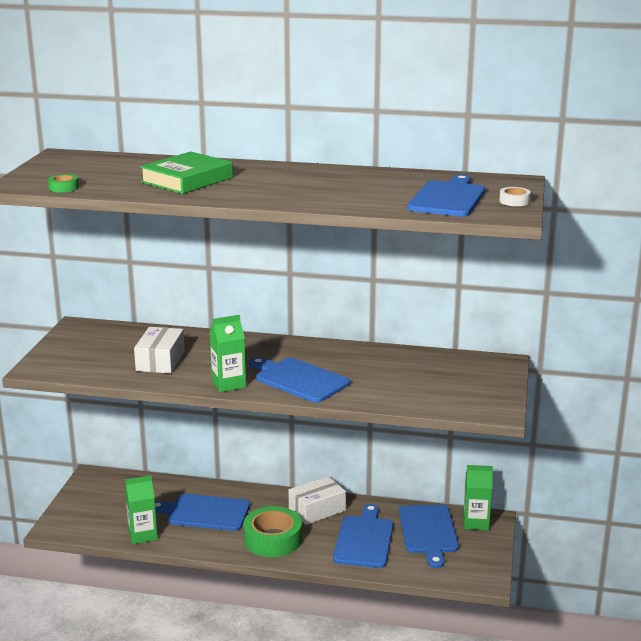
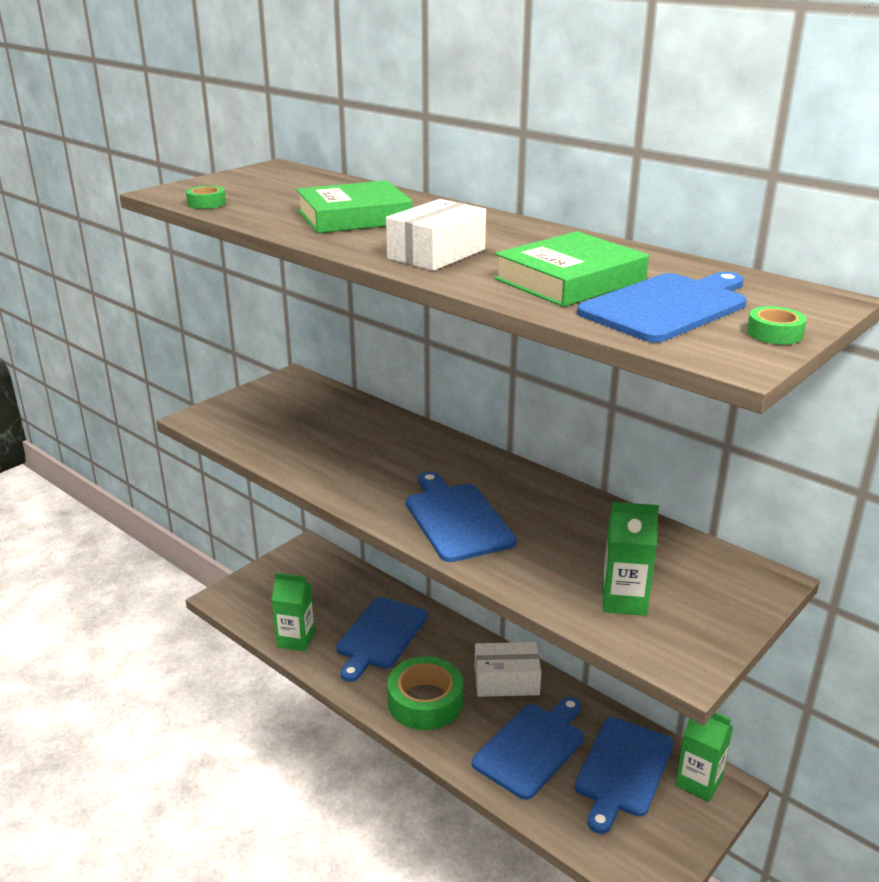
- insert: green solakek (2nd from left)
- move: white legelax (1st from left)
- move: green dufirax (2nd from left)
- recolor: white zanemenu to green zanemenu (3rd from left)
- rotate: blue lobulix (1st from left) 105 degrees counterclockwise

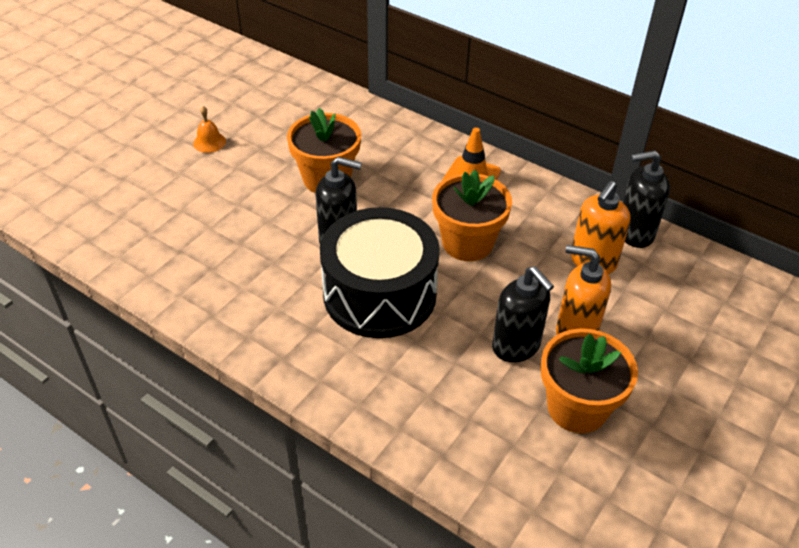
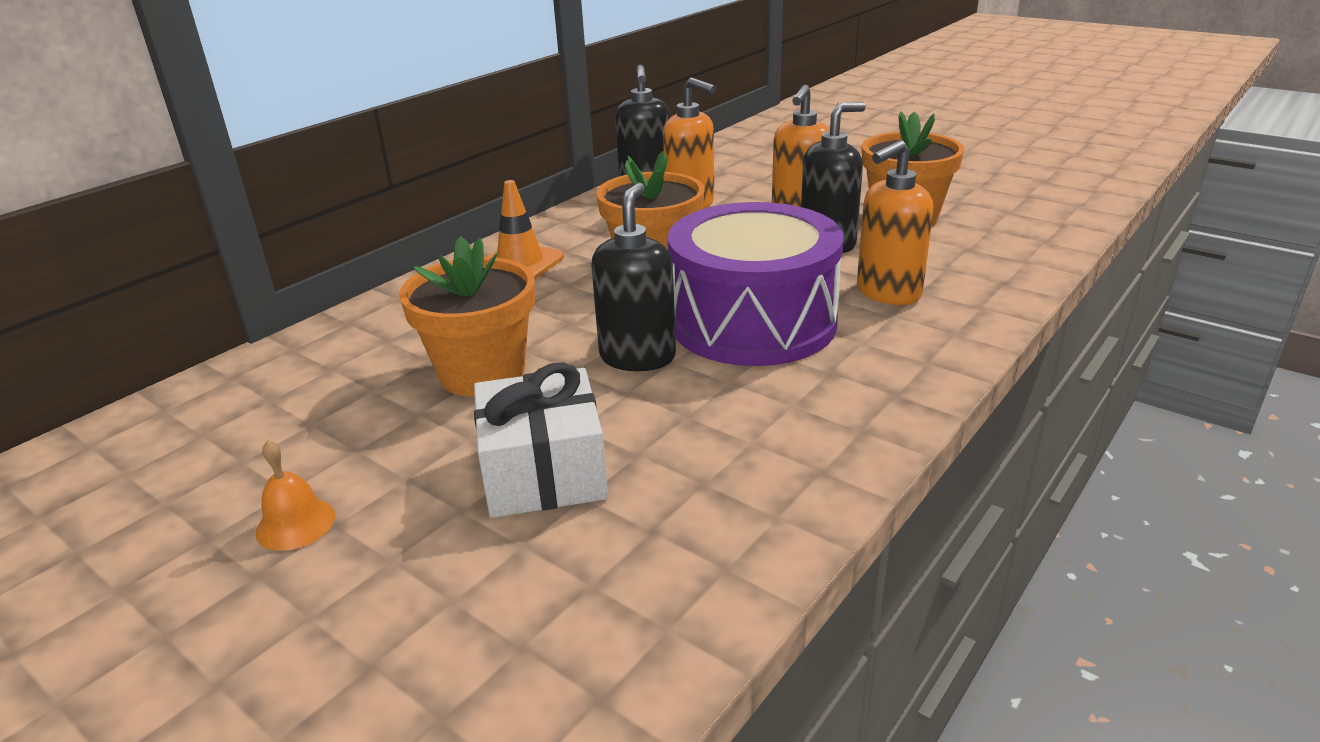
- insert: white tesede
- insert: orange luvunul (3rd from left)
- recolor: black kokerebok to purple kokerebok

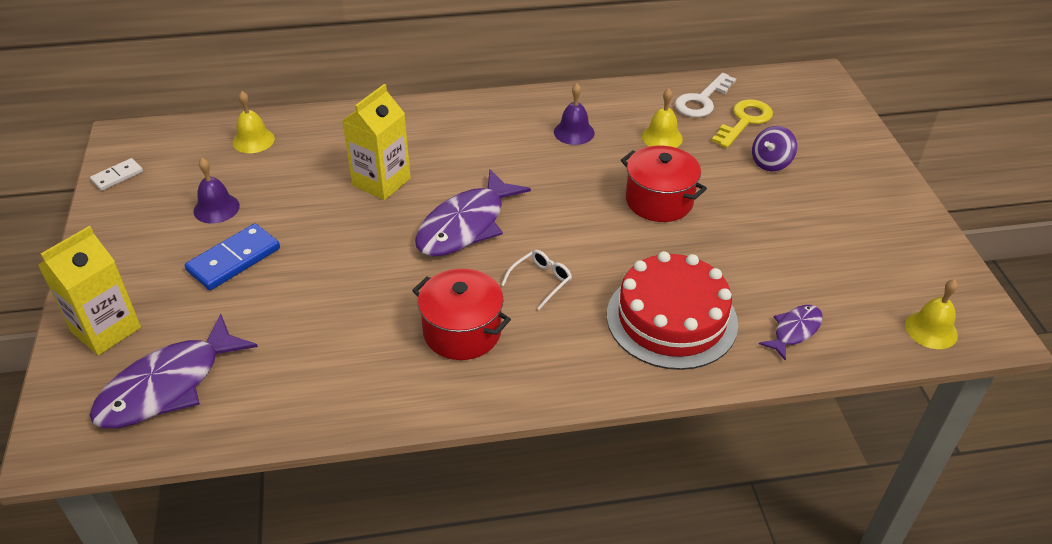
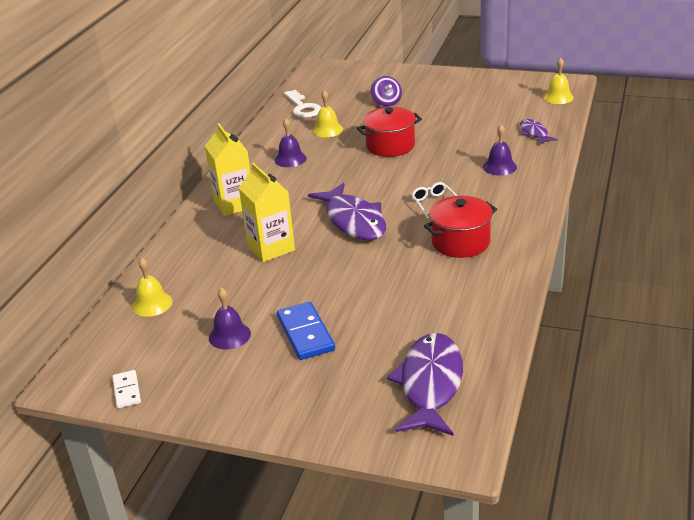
- delete: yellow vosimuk
- move: yellow dufirax (1st from left)
- replace: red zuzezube to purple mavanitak (3rd from left)
- rotate: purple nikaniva (1st from left in the first image) 150 degrees counterclockwise

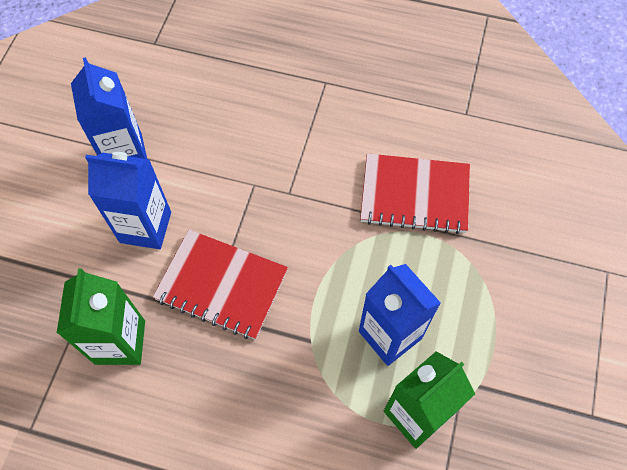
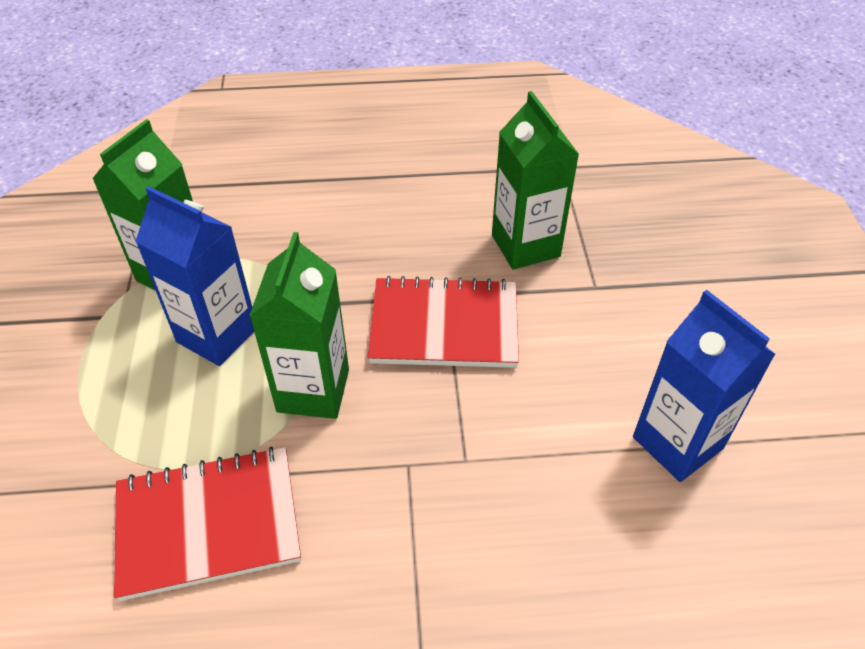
- delete: blue dufirax (2nd from left)
- insert: green dufirax (2nd from left)

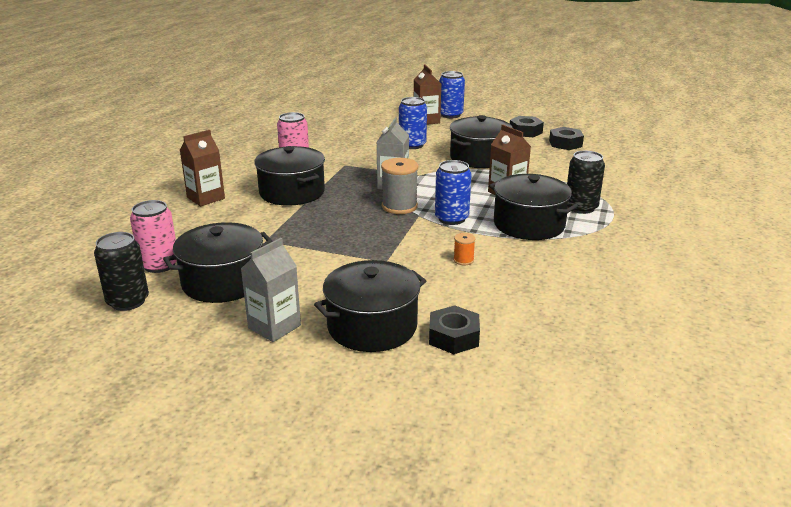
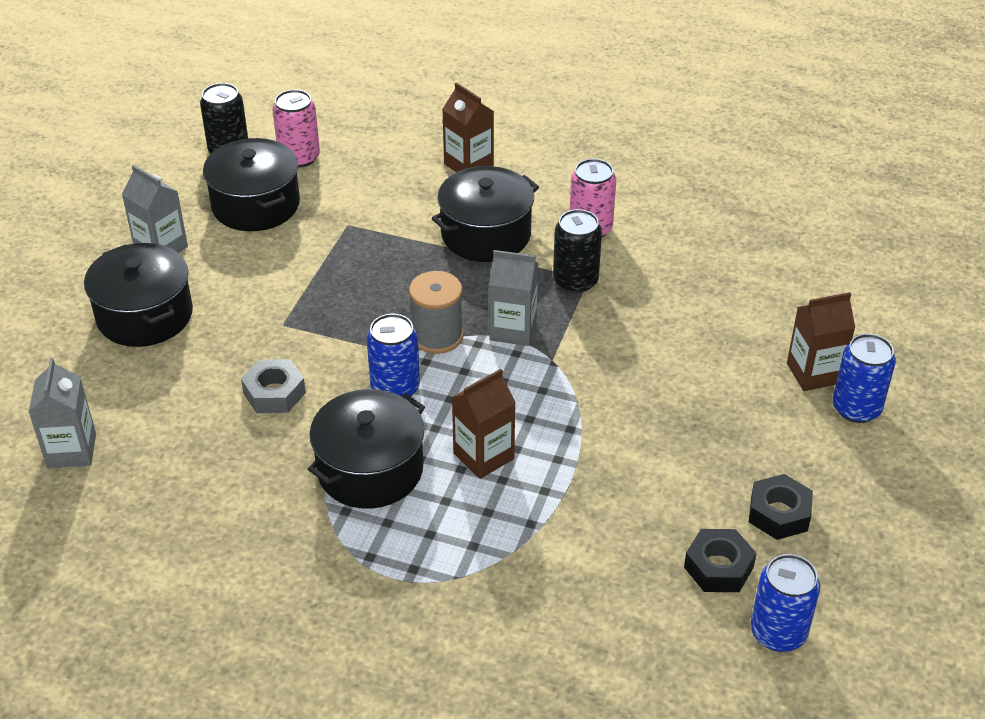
- delete: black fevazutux (1st from left)
- delete: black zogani (4th from left)
- insert: grey dufirax (1st from left)
- move: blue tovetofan (1st from left in the first image) to blue tovetofan (2nd from left)
- move: black tovetofan (2nd from left)
- replace: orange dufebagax to grey fevazutux

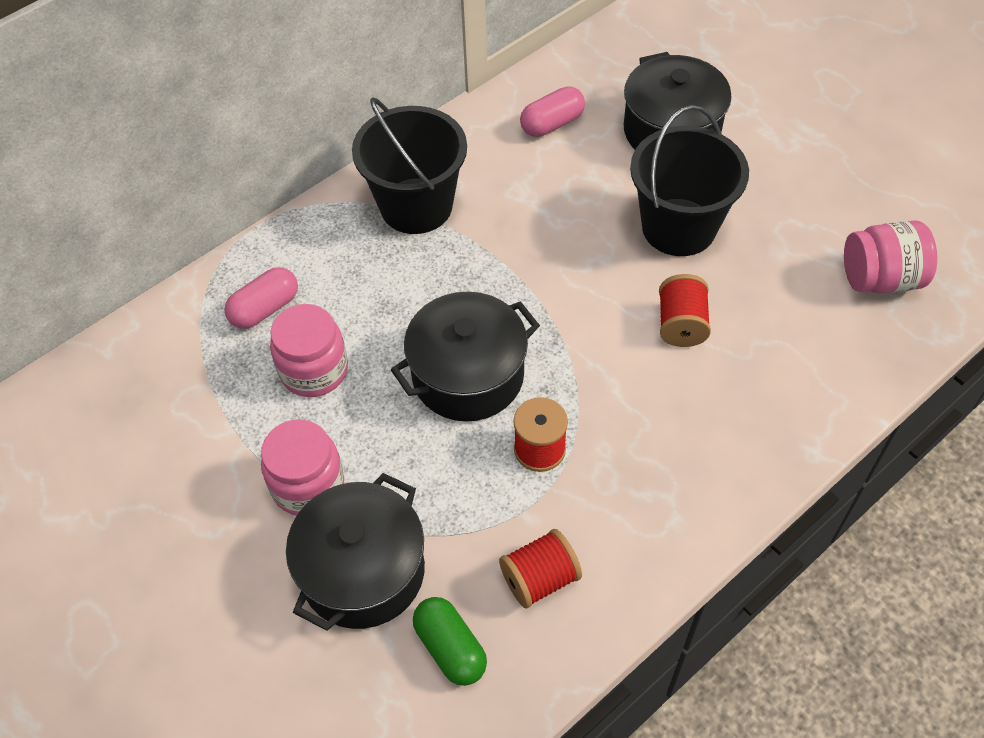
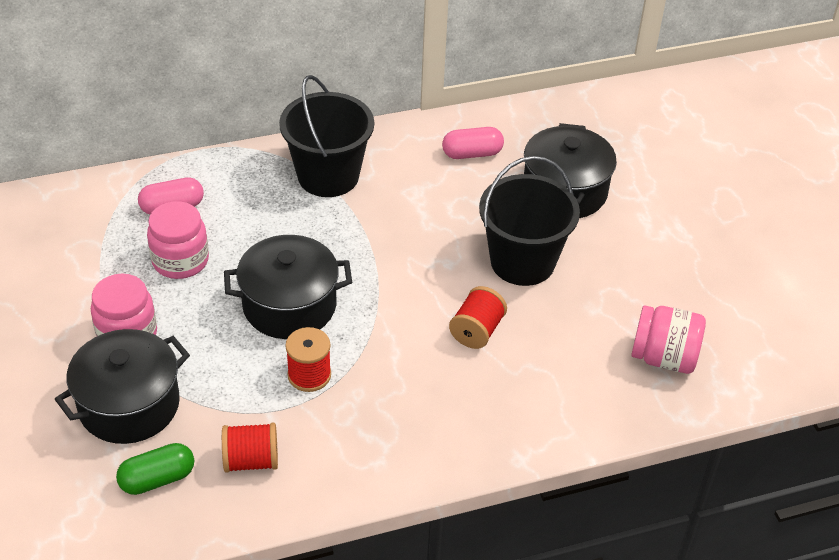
- rotate: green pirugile 75 degrees clockwise

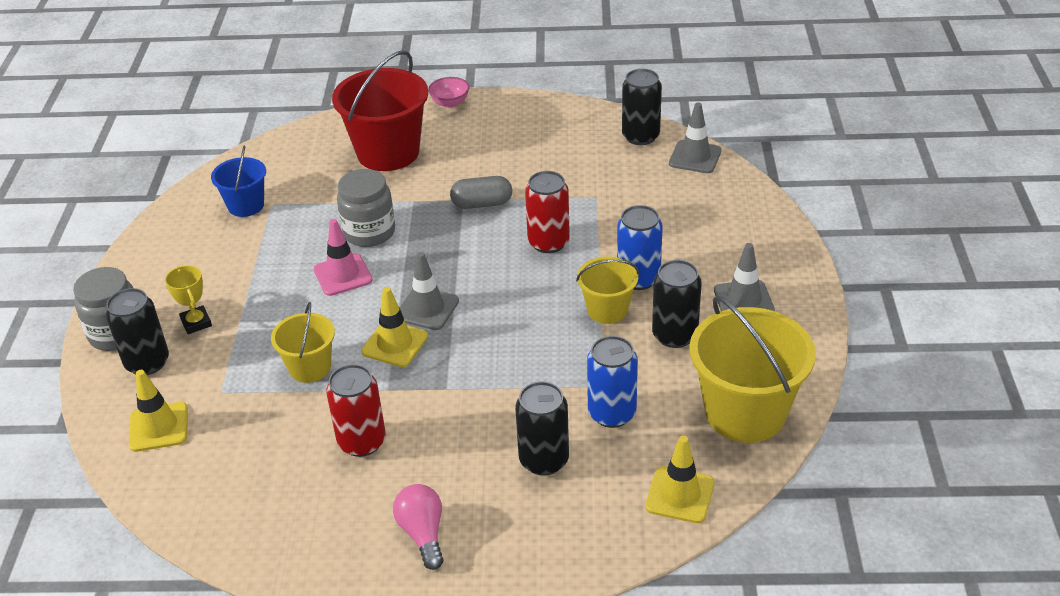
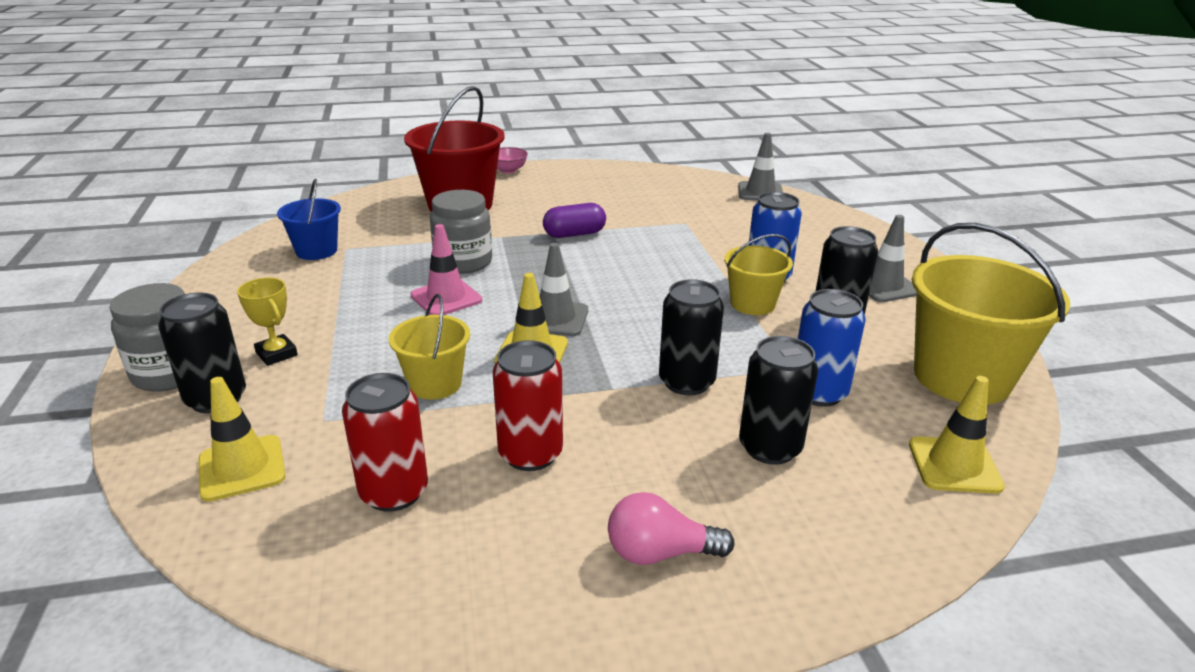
- move: red tovetofan (2nd from left in the first image) to red tovetofan (1st from left)
- move: black tovetofan (3rd from left in the first image) to black tovetofan (2nd from left)
- recolor: grey pirugile to purple pirugile
- rotate: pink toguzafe 60 degrees counterclockwise

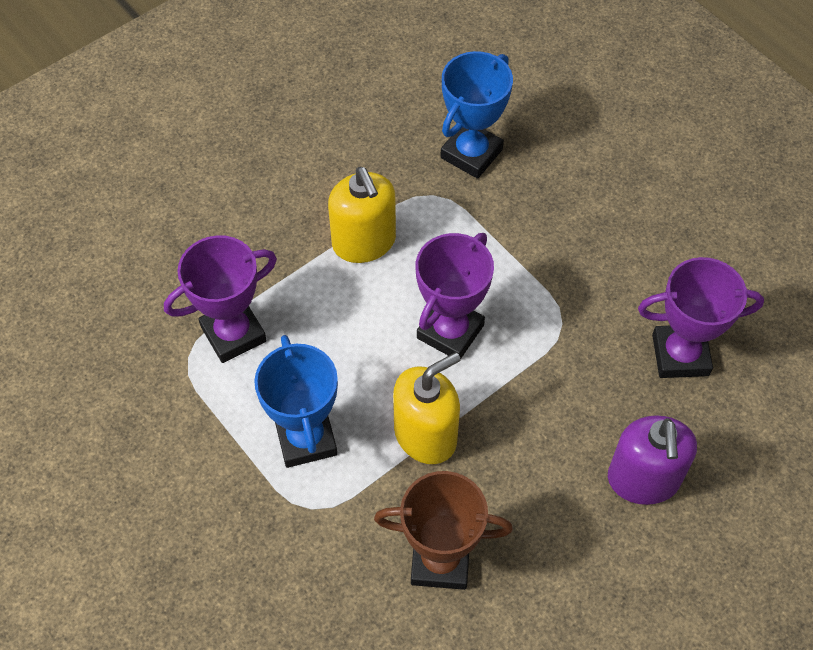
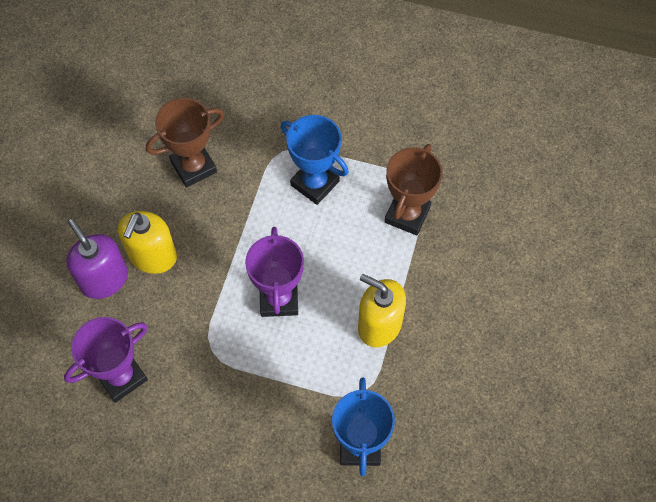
- move: yellow luvunul (2nd from left in the first image) to yellow luvunul (1st from left)
- recolor: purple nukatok (1st from left) to brown nukatok (2nd from left)

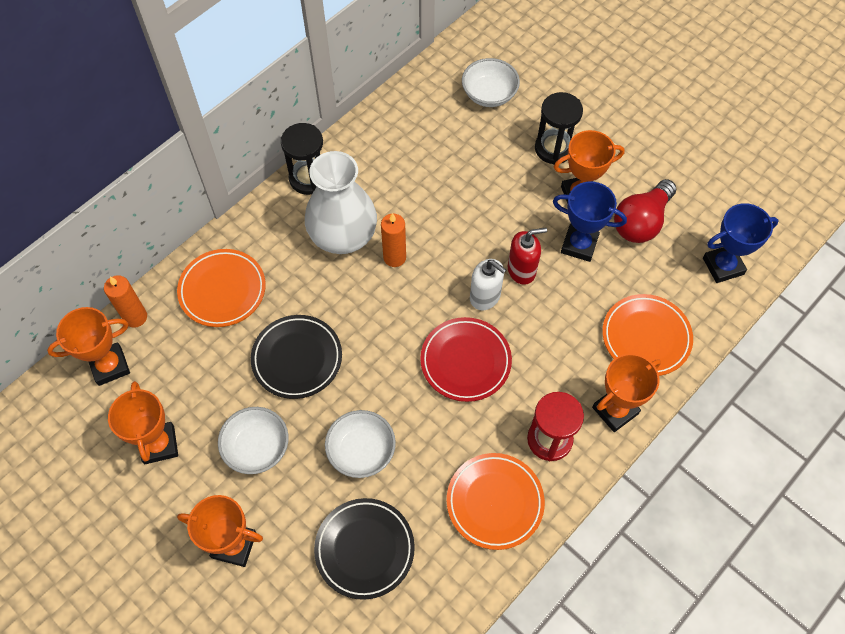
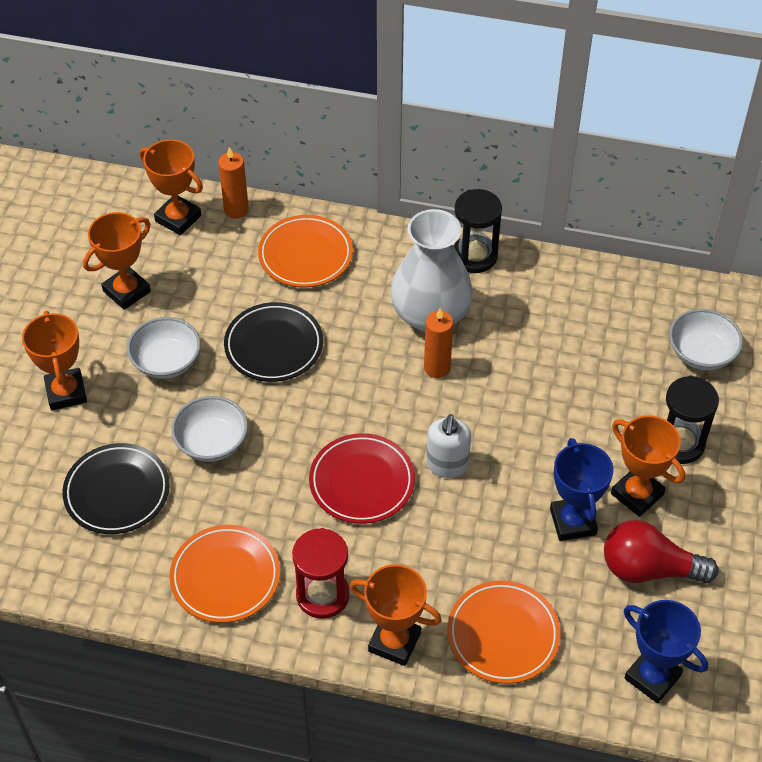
- delete: red luvunul

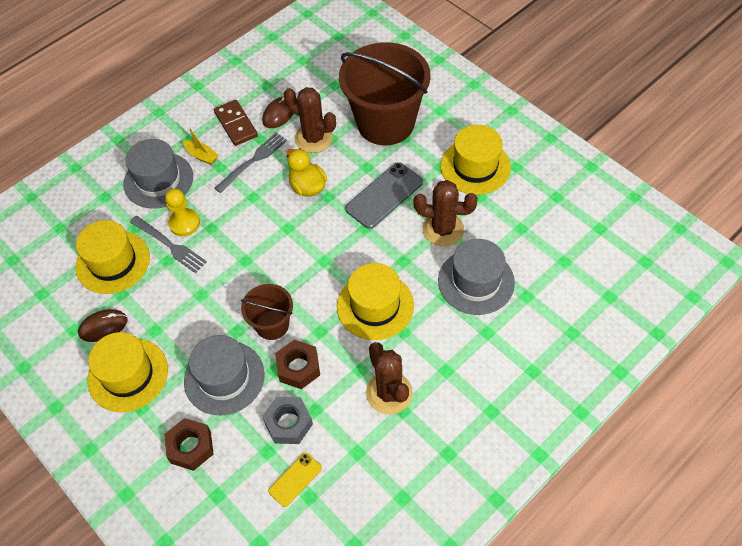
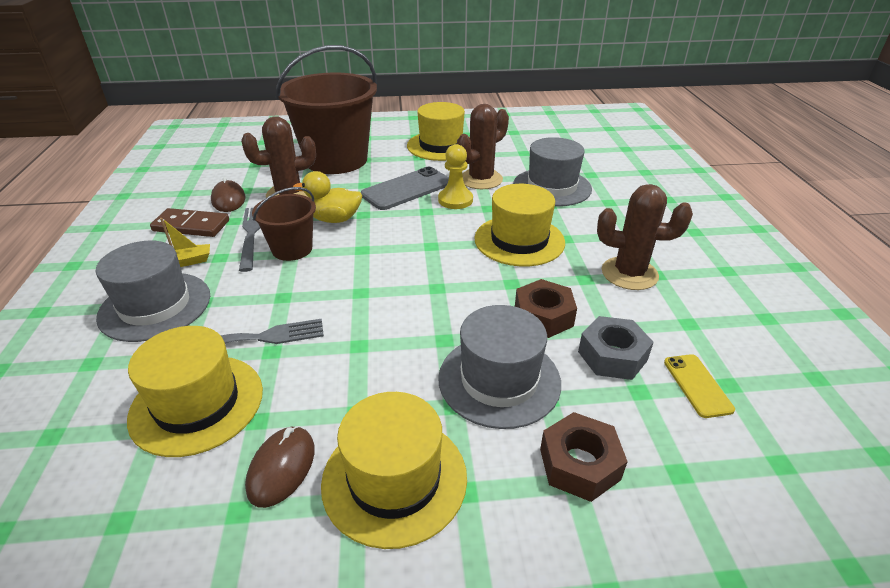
- move: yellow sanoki
- move: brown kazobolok (1st from left)
- rotate: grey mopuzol 60 degrees clockwise

